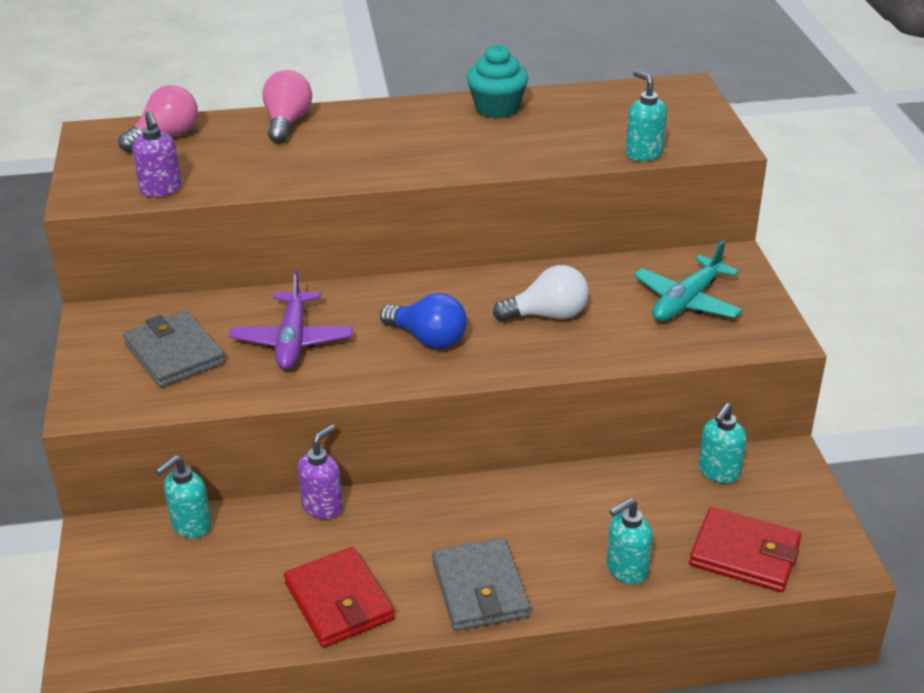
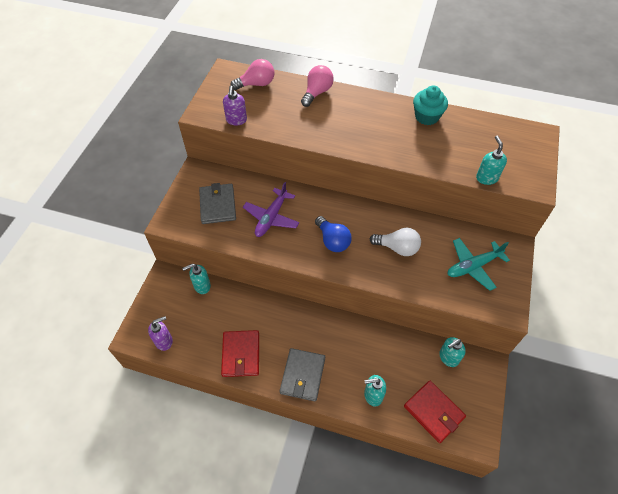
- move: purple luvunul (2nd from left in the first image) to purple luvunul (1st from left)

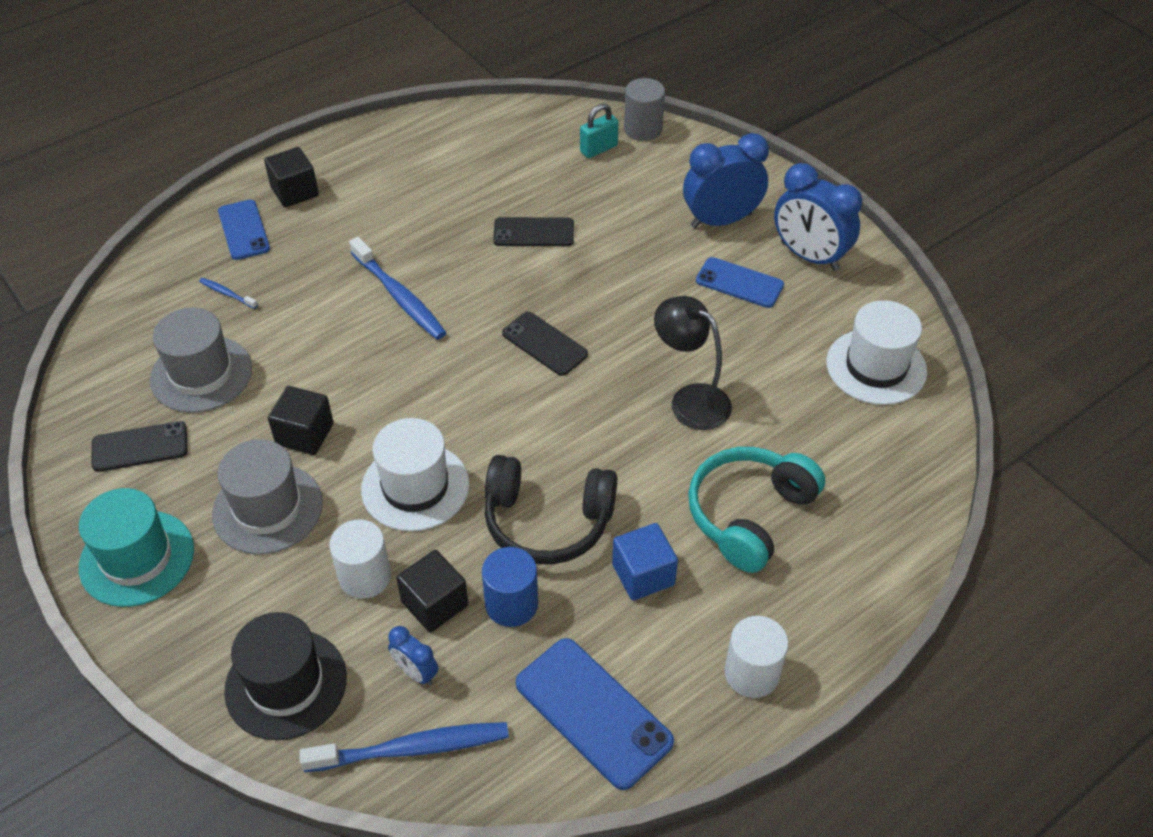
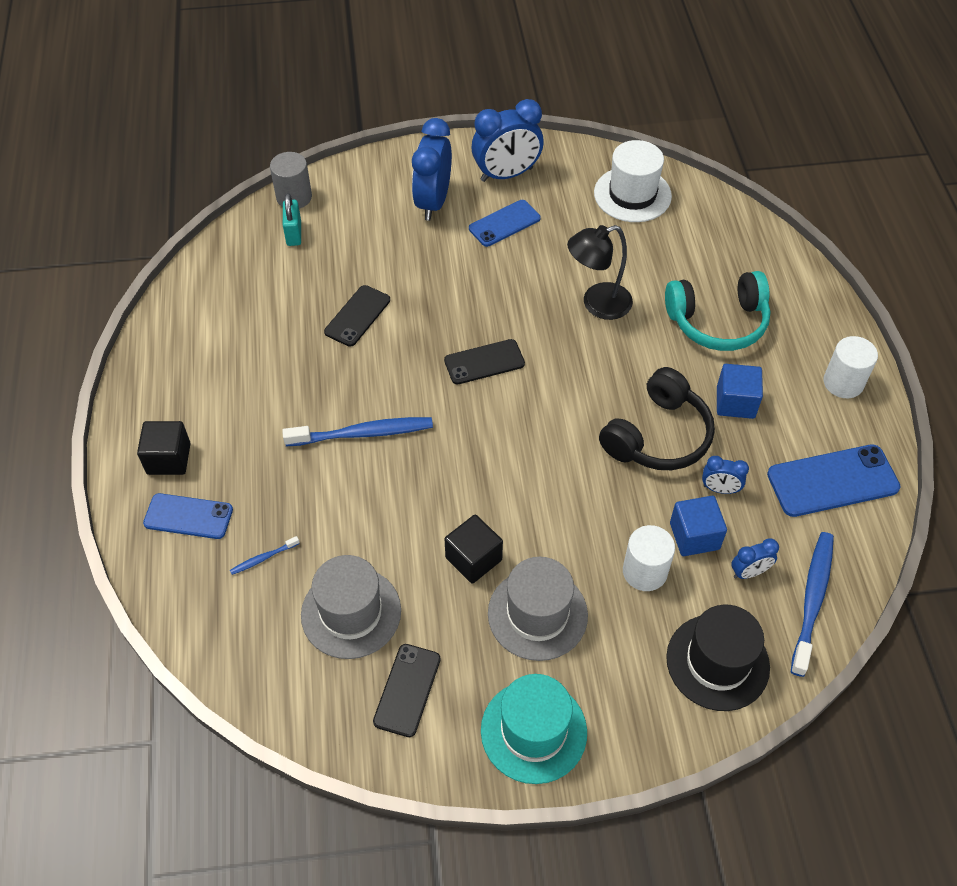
- delete: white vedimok (1st from left)
- replace: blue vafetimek to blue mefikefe (3rd from left)
- recolor: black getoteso (3rd from left) to blue getoteso (1st from left)
- rotate: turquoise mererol 75 degrees counterclockwise

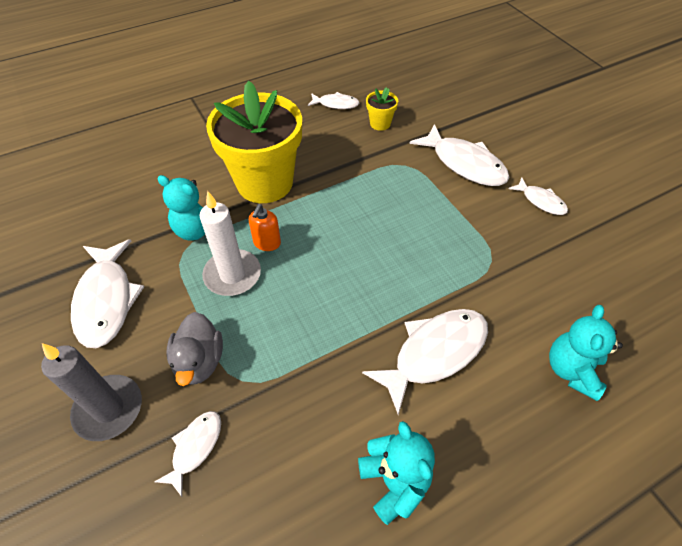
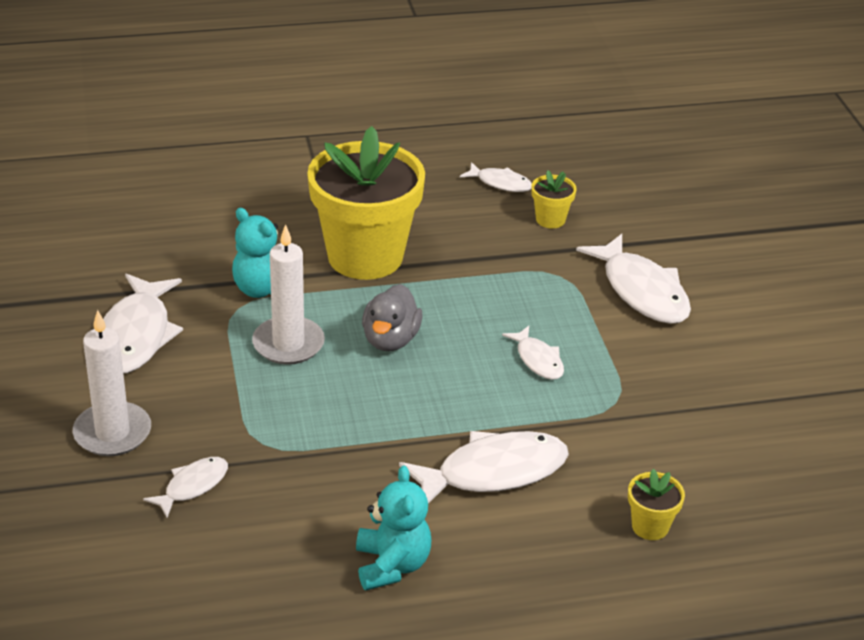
- delete: orange luvunul
- move: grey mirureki
- move: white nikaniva (6th from left in the first image) to white nikaniva (5th from left)
- replace: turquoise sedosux (3rd from left) to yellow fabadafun (3rd from left)
- recolor: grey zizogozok to white zizogozok (1st from left)

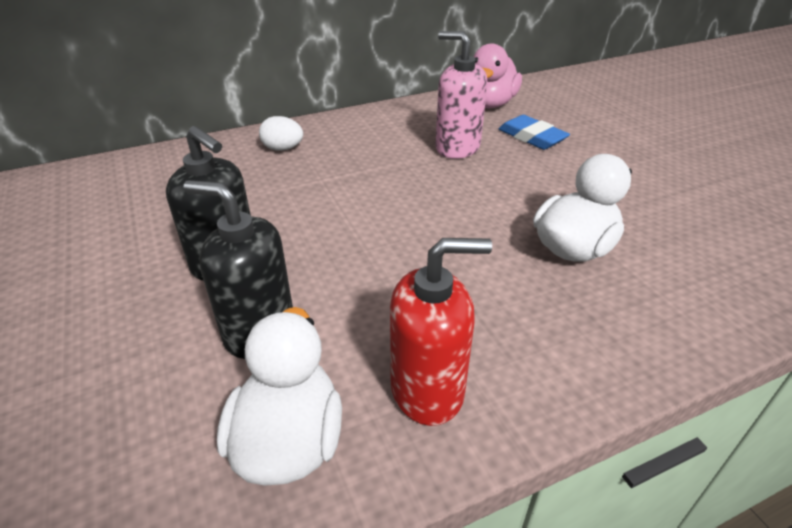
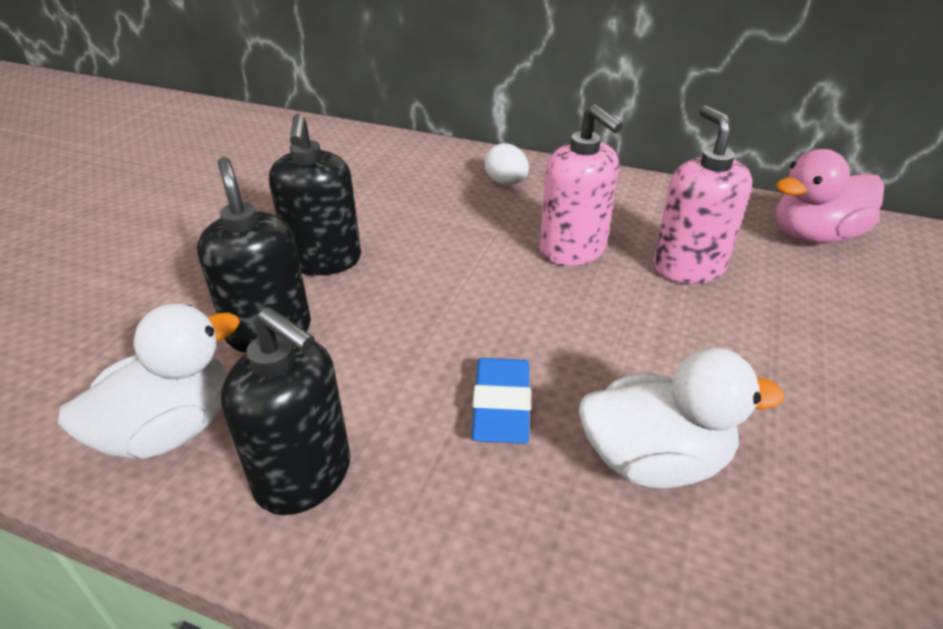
- insert: pink luvunul (1st from left)
- move: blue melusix
- recolor: red luvunul to black luvunul (2nd from left)

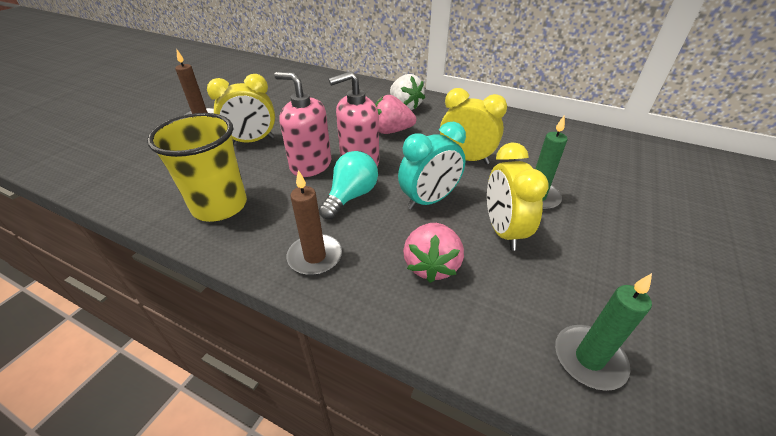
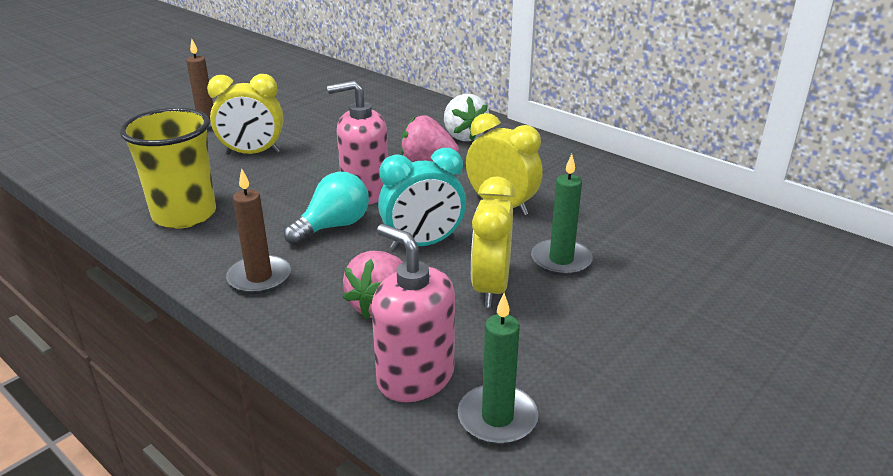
- move: pink luvunul (1st from left in the first image) to pink luvunul (2nd from left)

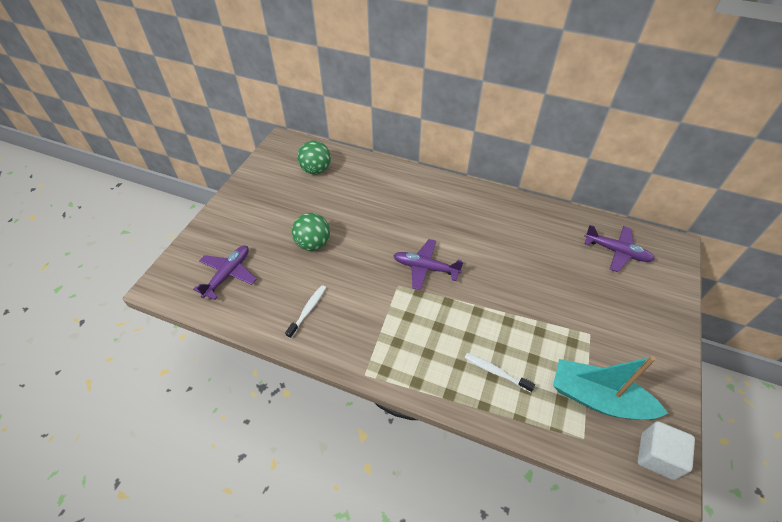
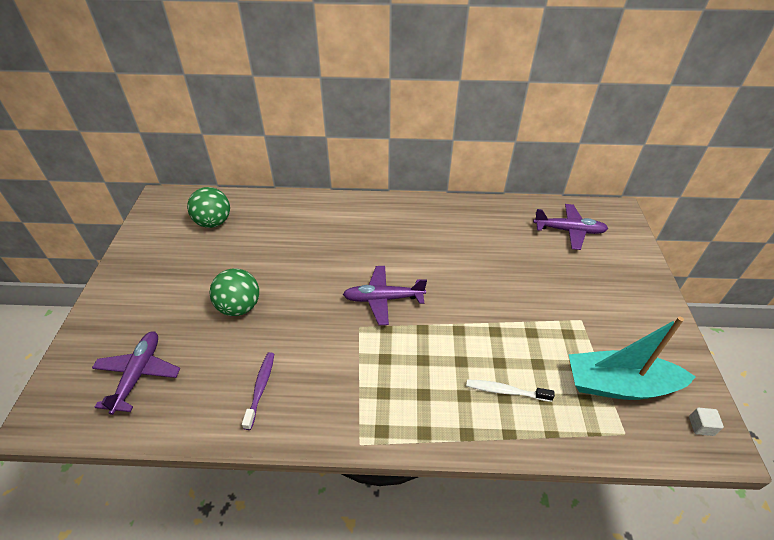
- recolor: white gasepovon (1st from left) to purple gasepovon
- resize: white getoteso x0.49

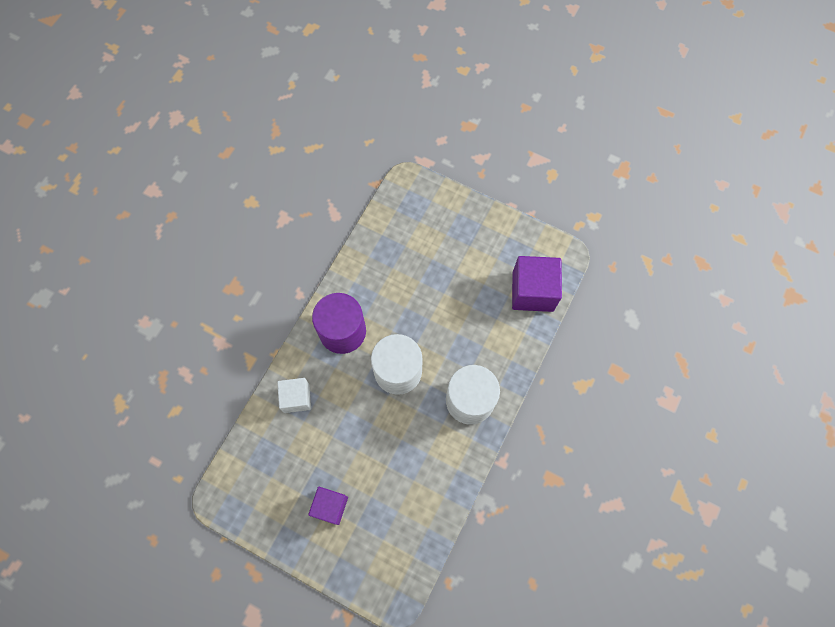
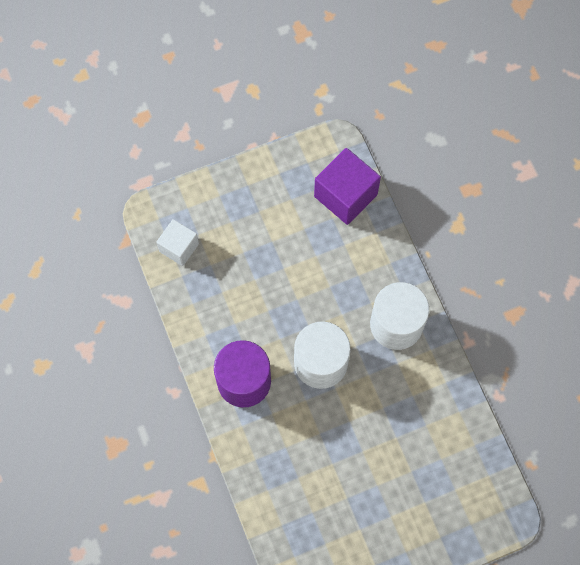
- delete: purple getoteso (1st from left)
- move: white getoteso

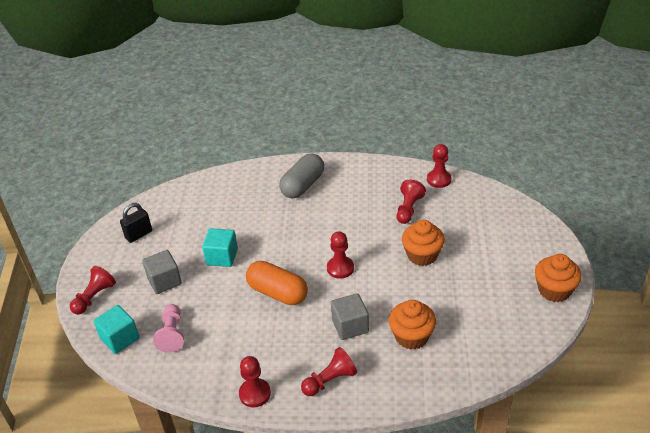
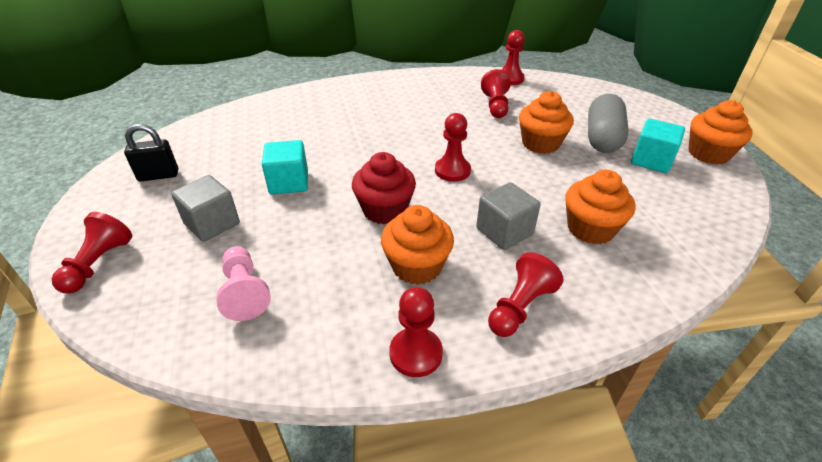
- insert: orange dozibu (1st from left)
- move: turquoise getoteso (1st from left in the first image) to turquoise getoteso (2nd from left)
- move: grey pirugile
- replace: orange pirugile to red dozibu
- rotate: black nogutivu 45 degrees clockwise

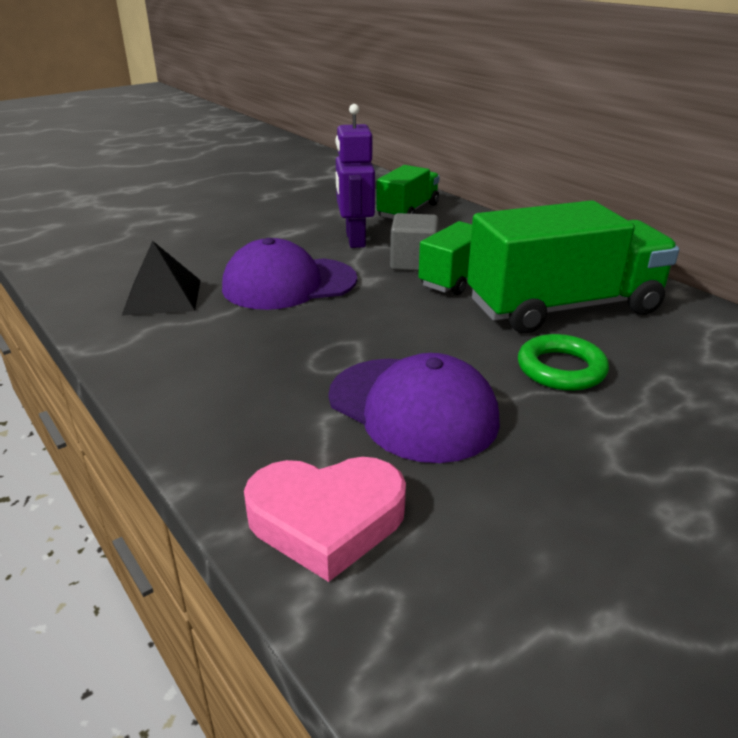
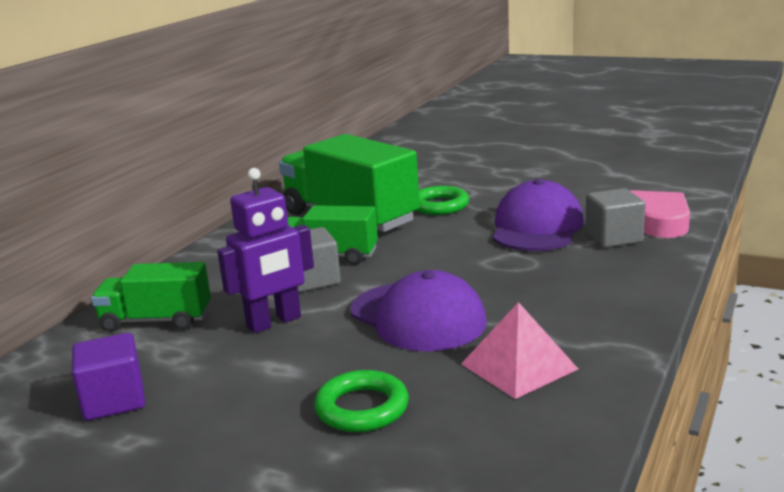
- insert: purple getoteso
- insert: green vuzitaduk (1st from left)
- insert: grey getoteso (2nd from left)
- recolor: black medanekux to pink medanekux

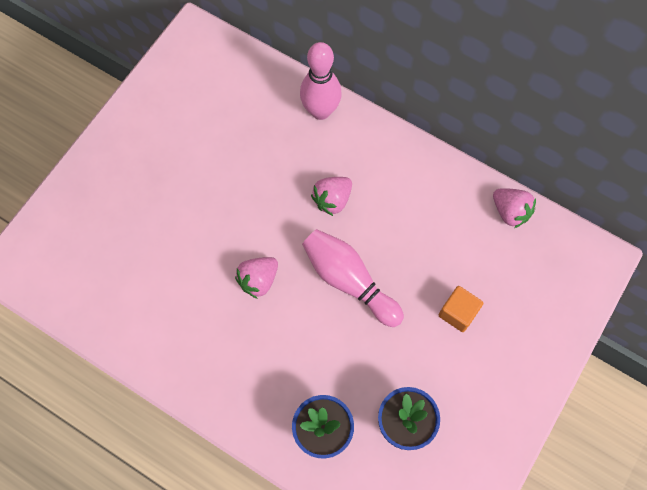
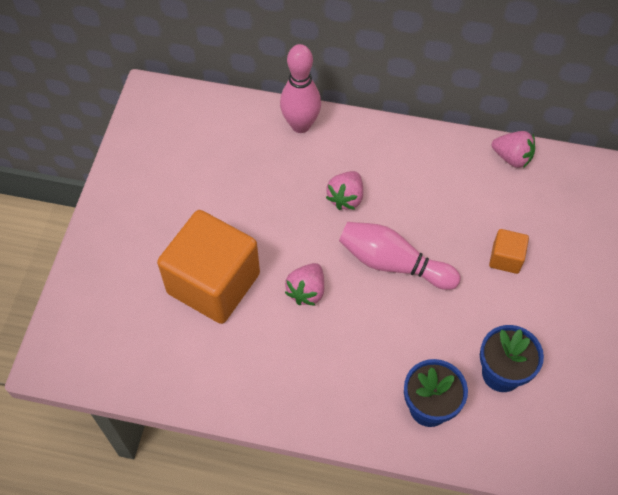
- insert: orange getoteso (1st from left)

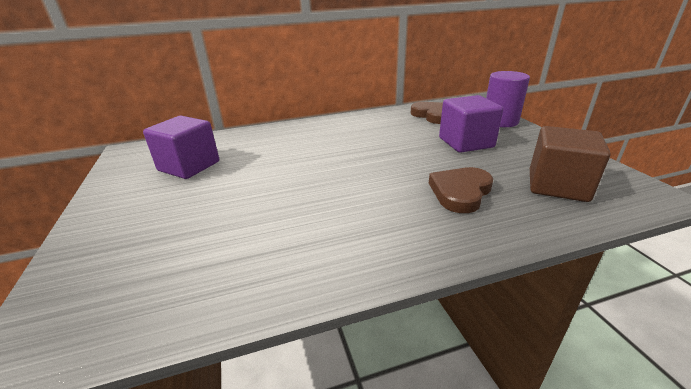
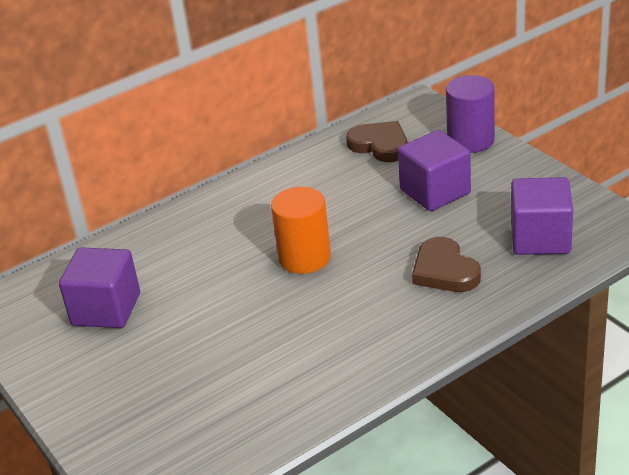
- insert: orange vafetimek
- recolor: brown getoteso to purple getoteso (3rd from left)
- rotate: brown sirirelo (2nd from left) 45 degrees counterclockwise

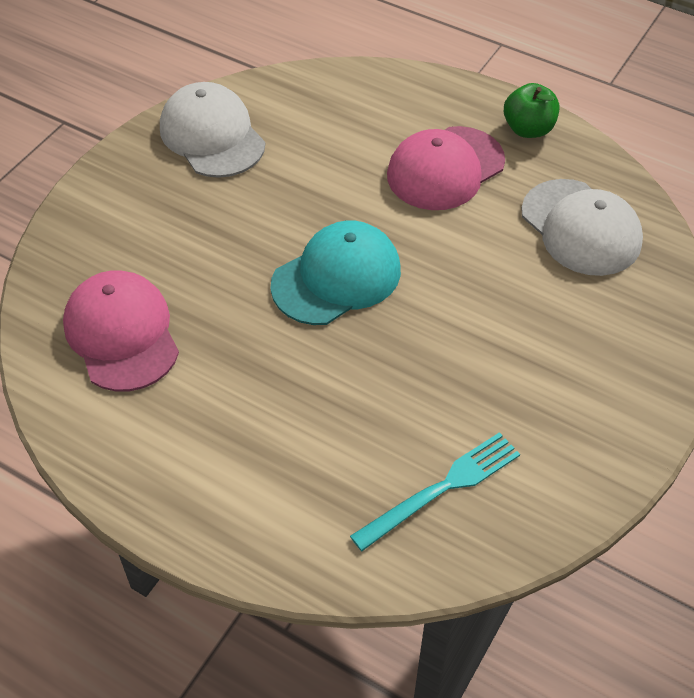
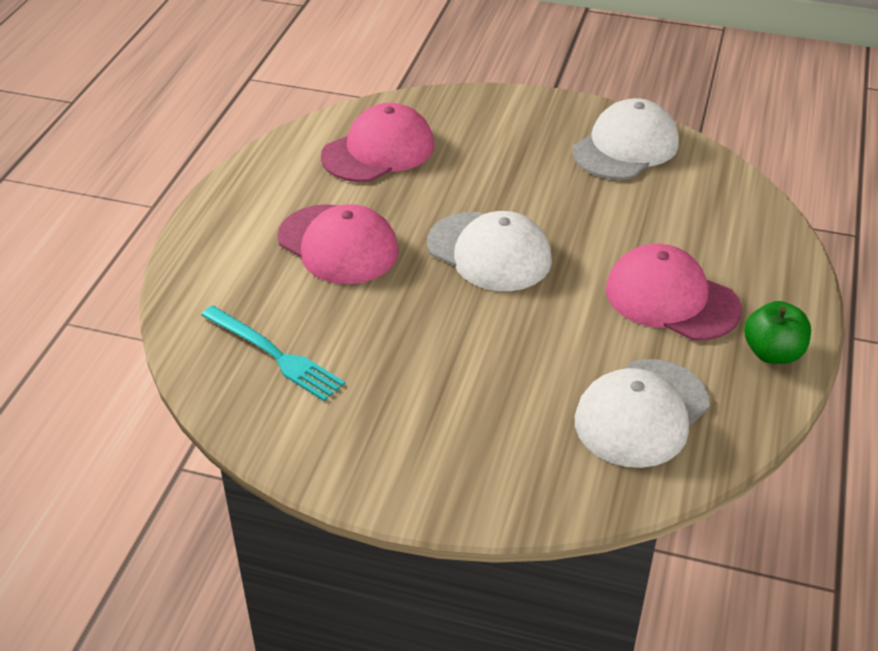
- insert: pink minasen (1st from left)
- recolor: turquoise minasen to white minasen (1st from left)

